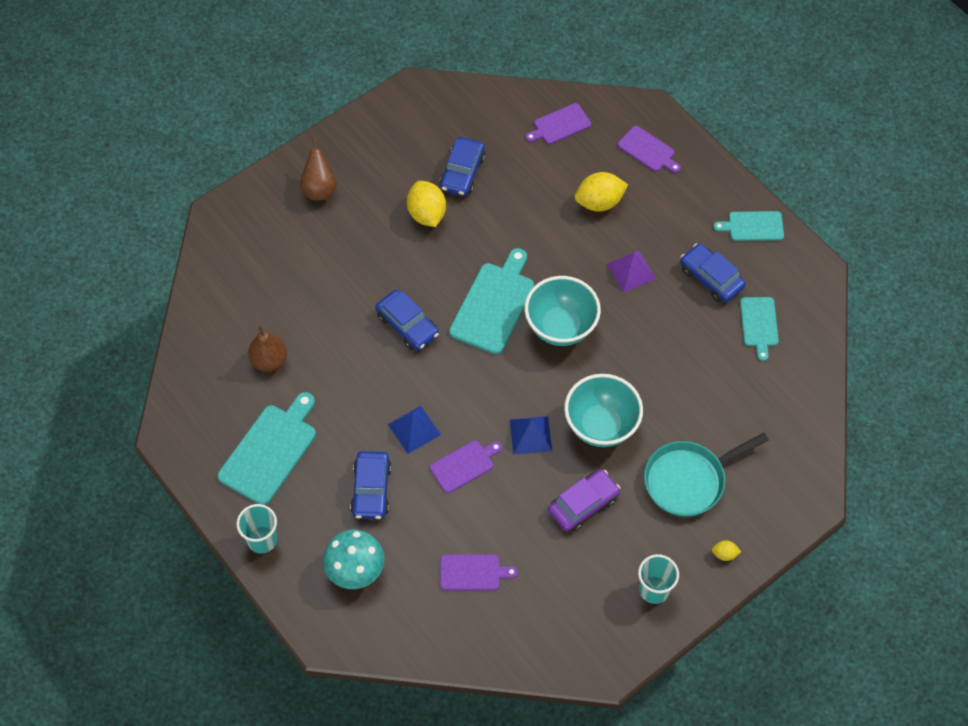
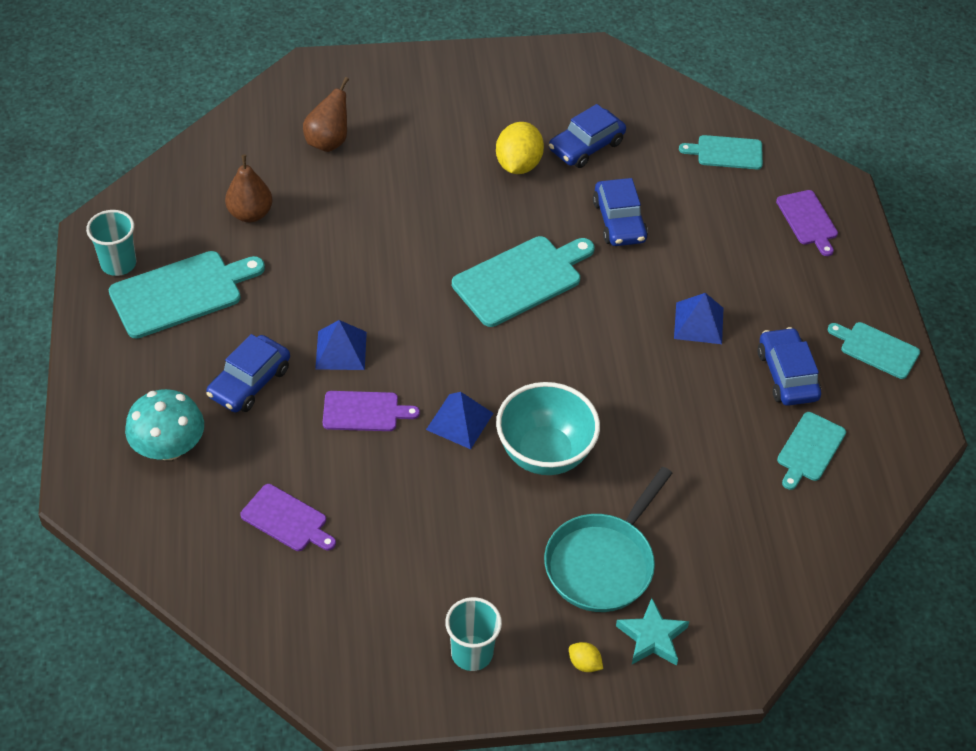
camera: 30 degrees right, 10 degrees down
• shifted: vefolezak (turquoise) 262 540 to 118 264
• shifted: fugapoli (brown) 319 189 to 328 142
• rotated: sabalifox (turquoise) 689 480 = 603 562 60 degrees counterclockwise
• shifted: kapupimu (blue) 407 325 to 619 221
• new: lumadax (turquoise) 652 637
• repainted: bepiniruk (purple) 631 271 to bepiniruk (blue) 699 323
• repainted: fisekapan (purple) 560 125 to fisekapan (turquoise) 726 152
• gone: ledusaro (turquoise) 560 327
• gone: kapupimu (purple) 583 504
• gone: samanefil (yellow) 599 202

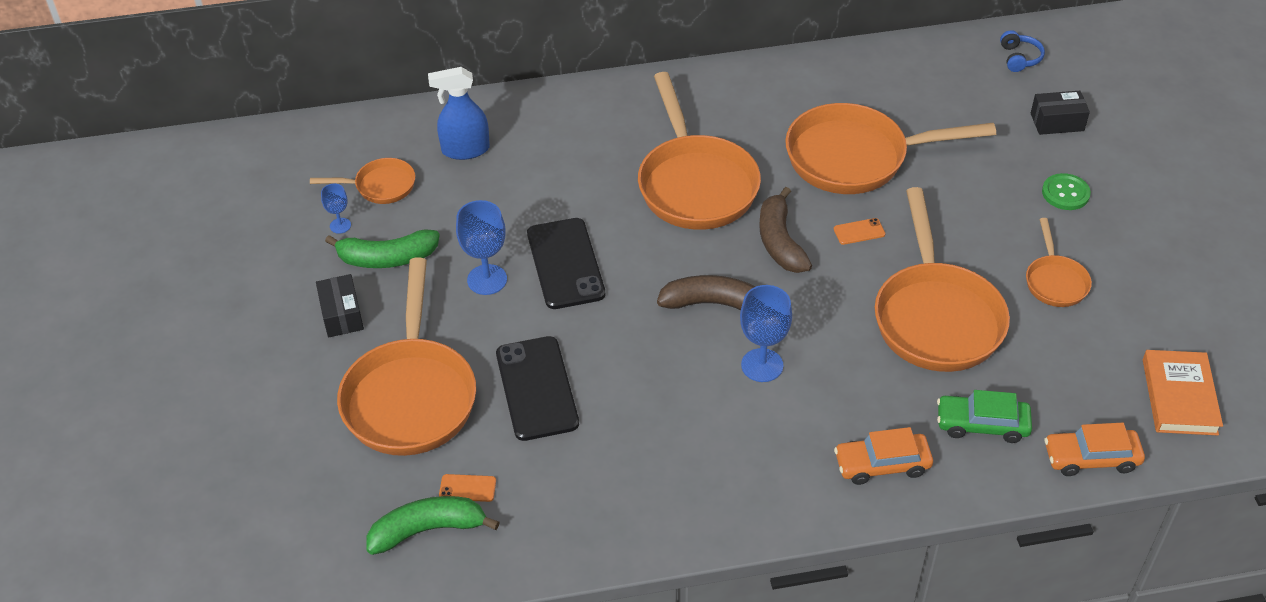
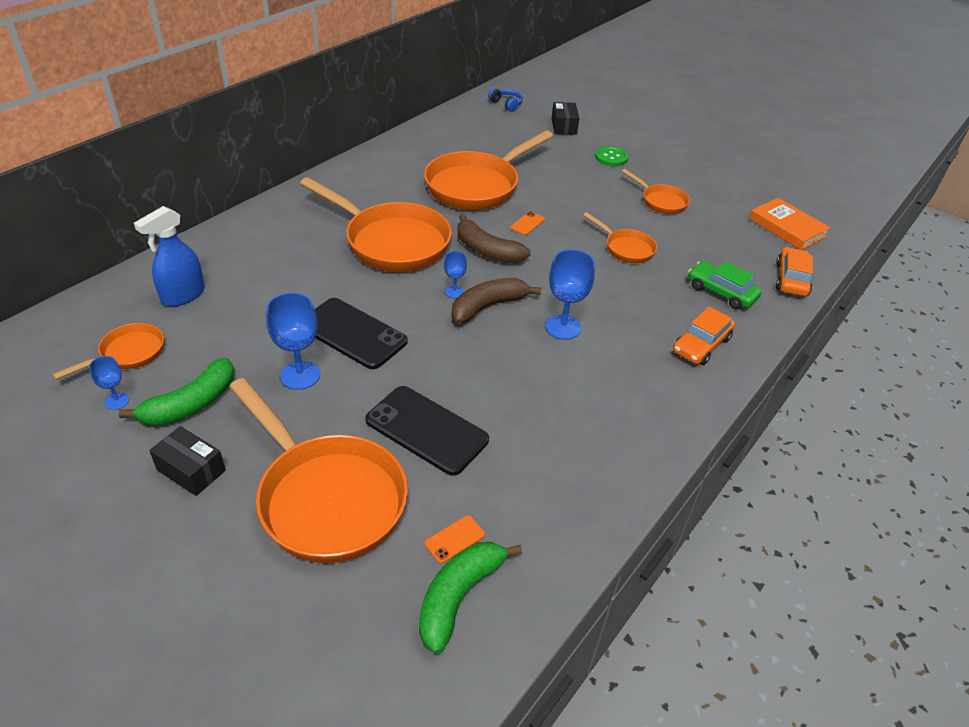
camera: 45 degrees left, 5 degrees down
• new: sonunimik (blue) 454 292
• rotated: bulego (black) 1057 122 = 564 126 45 degrees counterclockwise
• scaled: sabalifox (orange) 936 317 = 626 248 x0.50
• rotated: kapupimu (green) 982 424 = 721 292 75 degrees clockwise
• rotated: kapupimu (orange) 1091 458 = 791 279 150 degrees clockwise

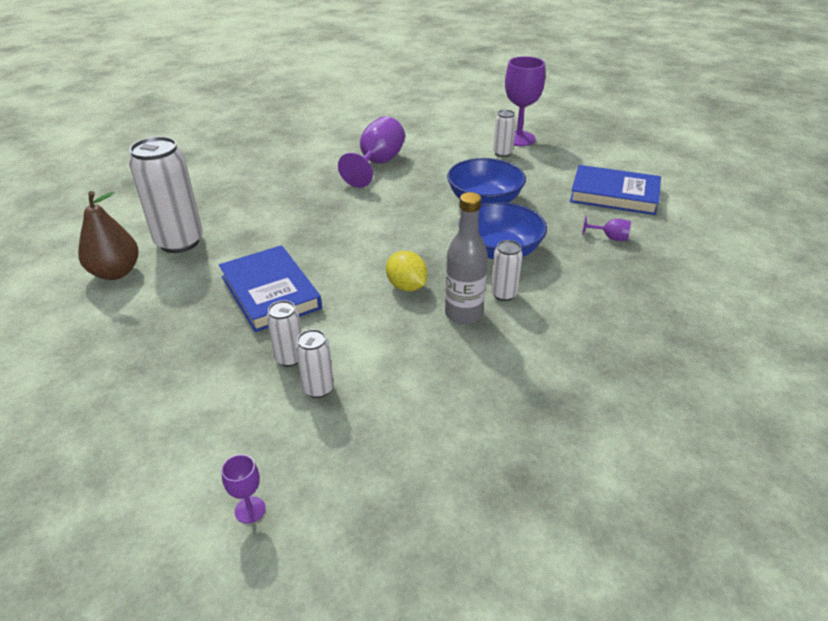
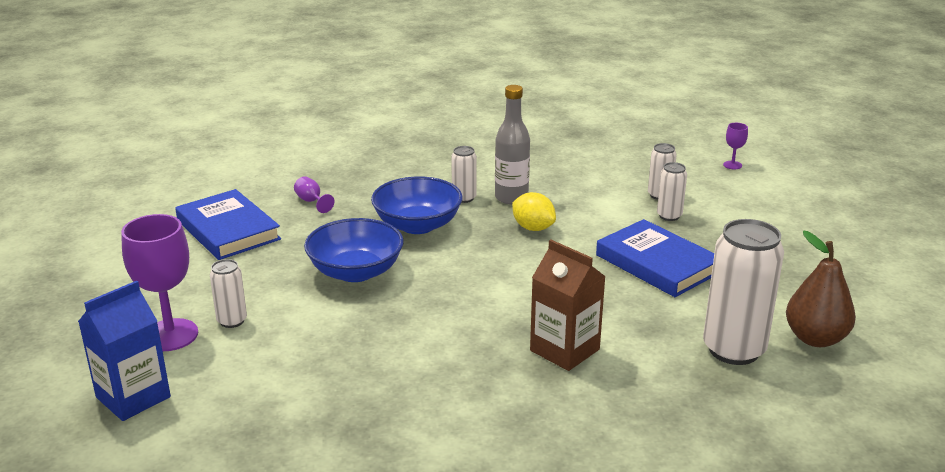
camera: 145 degrees left, 10 degrees down
• new: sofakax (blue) 133 397
• rotated: samanefil (yellow) 406 286 = 533 228 45 degrees counterclockwise
• new: sofakax (brown) 564 350
• rotated: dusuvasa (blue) 270 292 = 657 264 45 degrees counterclockwise
• gone: sonunimik (purple) 377 164

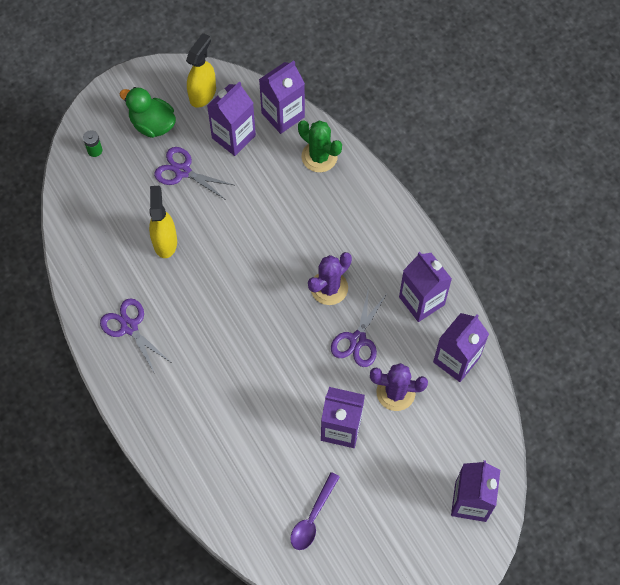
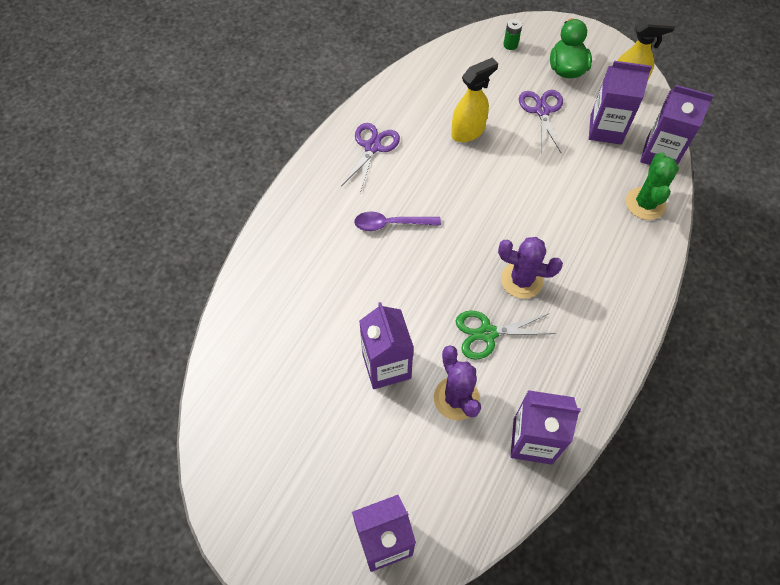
camera: 60 degrees right, 5 degrees down
• shifted: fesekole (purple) 312 517 to 391 224
• repainted: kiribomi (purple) 357 340 to kiribomi (green) 487 333
• gone: sofakax (purple) 421 301

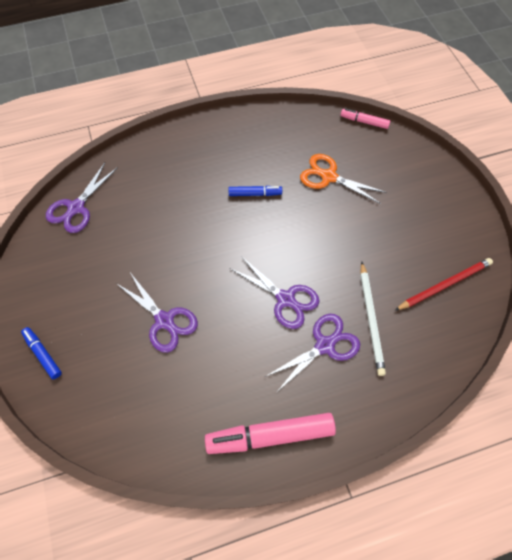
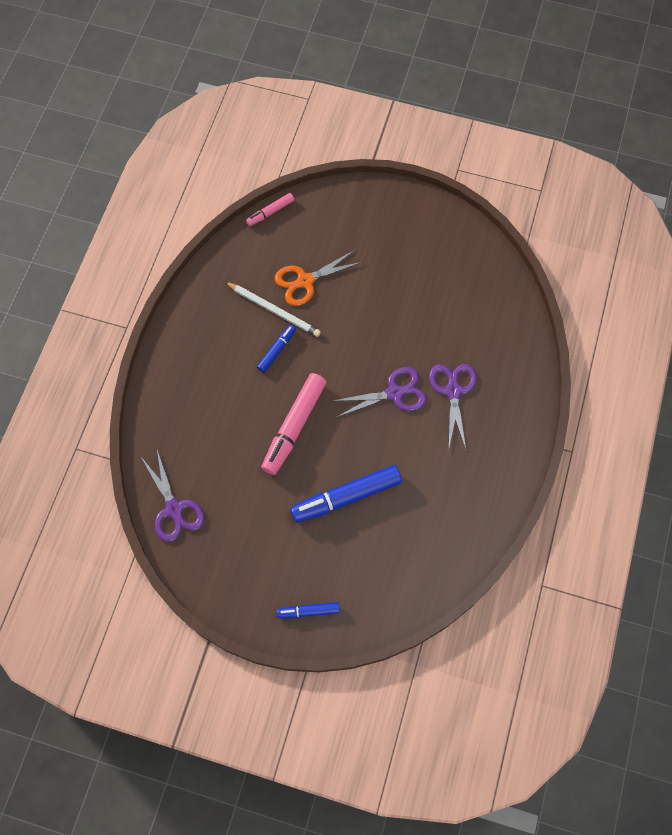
camera: 55 degrees left, 5 degrees up
• shifted: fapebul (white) 371 319 to 274 310
• shifted: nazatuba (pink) 270 435 to 294 426
• swapped: kiribomi (purple) 164 320 to nazatuba (blue) 346 497
• gone: fapebul (red) 444 285

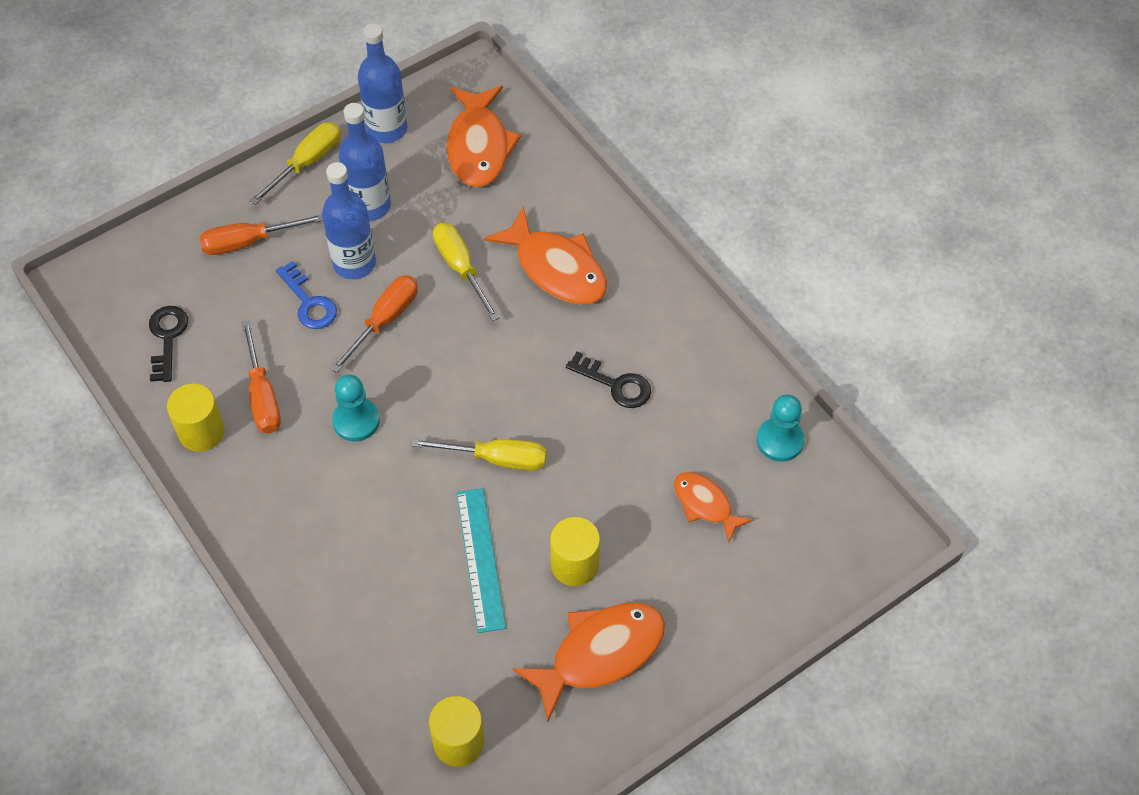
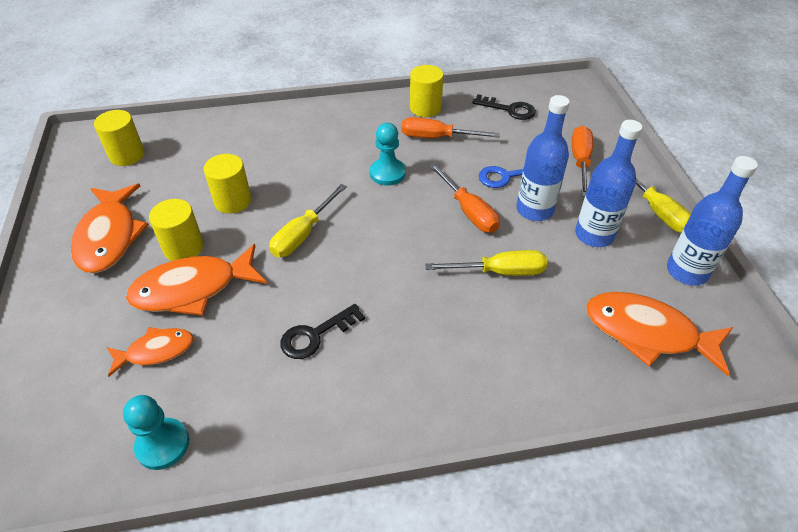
camera: 115 degrees right, 10 degrees down
• shifted: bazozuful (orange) 556 268 to 193 289
• swapped: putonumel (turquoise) 480 559 to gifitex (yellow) 233 201

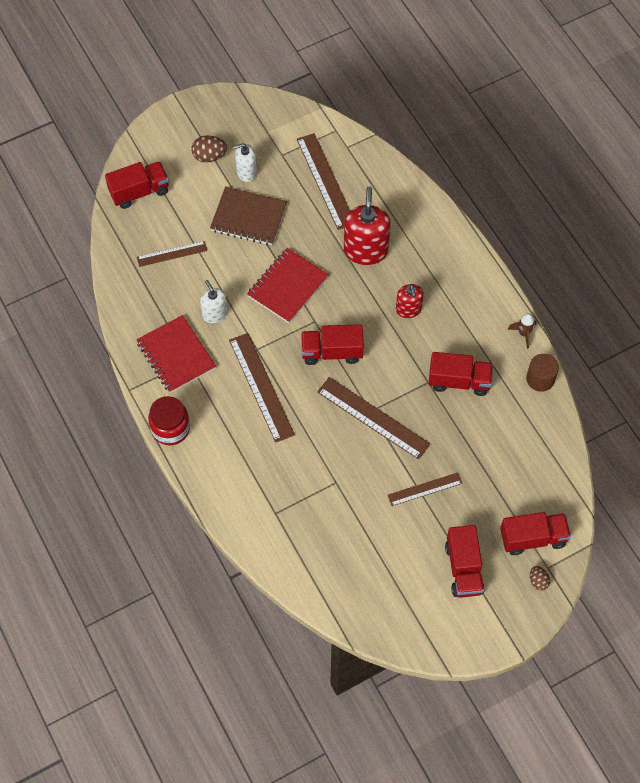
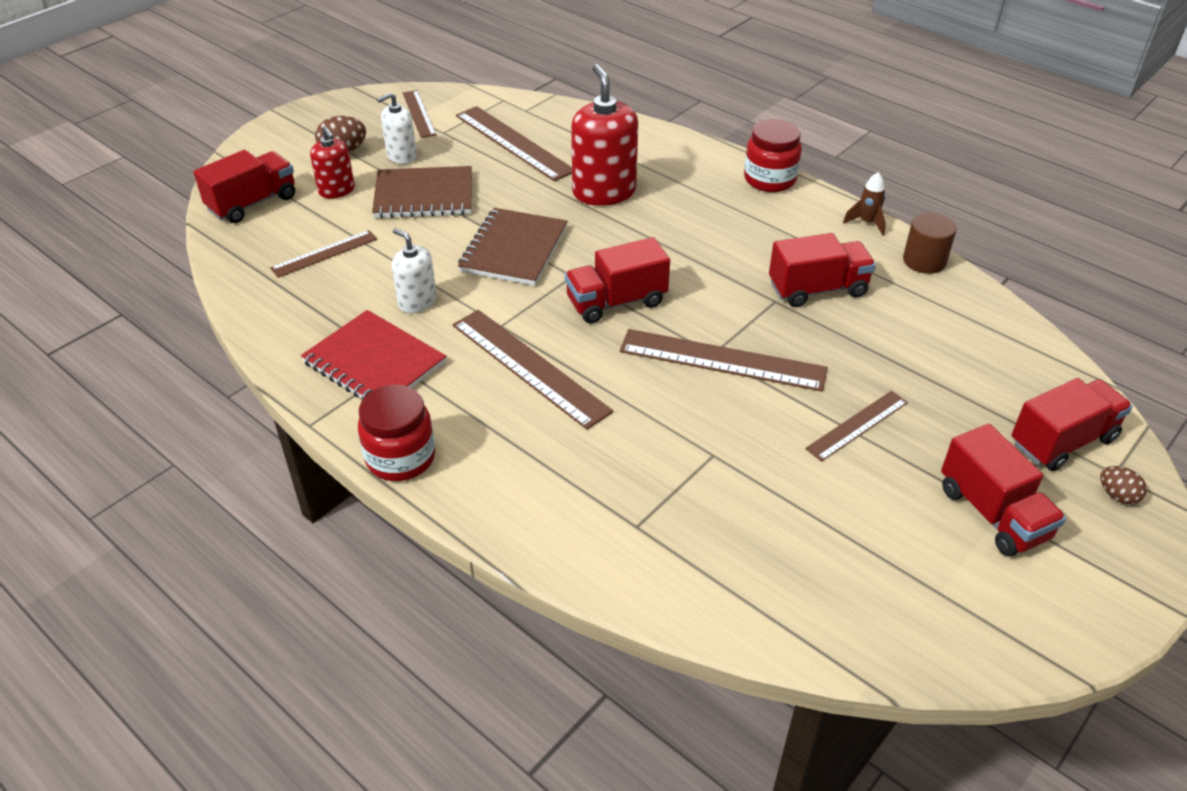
camera: 20 degrees left, 20 degrees down
• shifted: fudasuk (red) 408 309 to 336 190
• new: putonumel (brown) 419 113
• repainted: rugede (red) 288 287 to rugede (brown) 514 249
• new: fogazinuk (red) 769 179

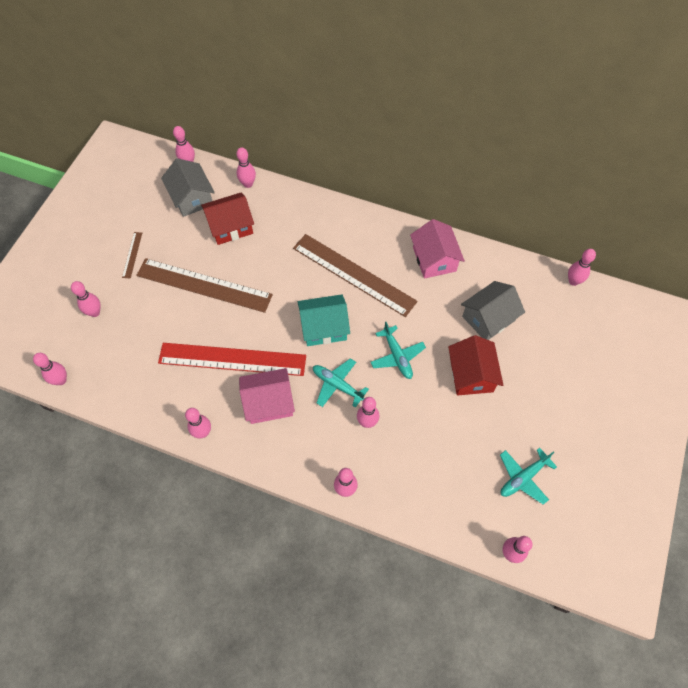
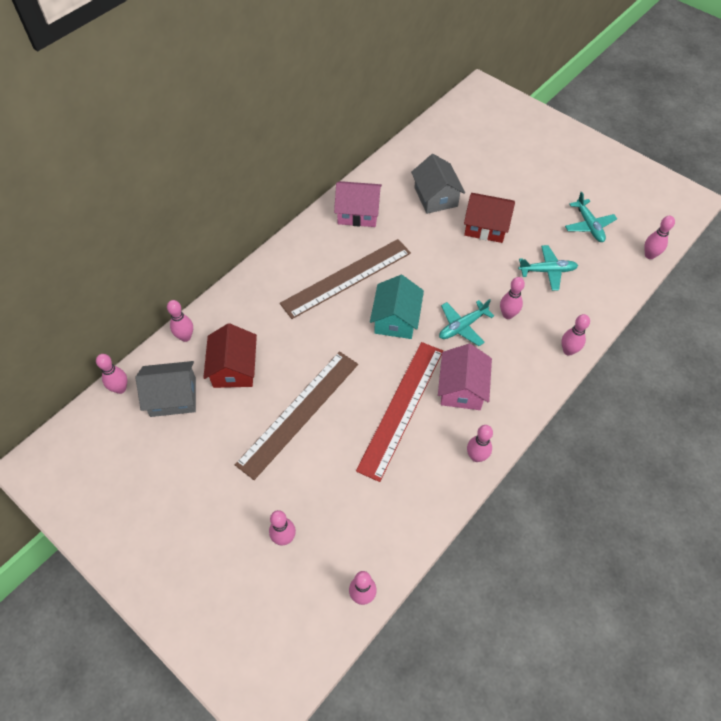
camera: 70 degrees left, 5 degrees down
• shifted: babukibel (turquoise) 397 356 to 547 271
• gone: putonumel (brown) 132 255
• gone: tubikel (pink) 573 281

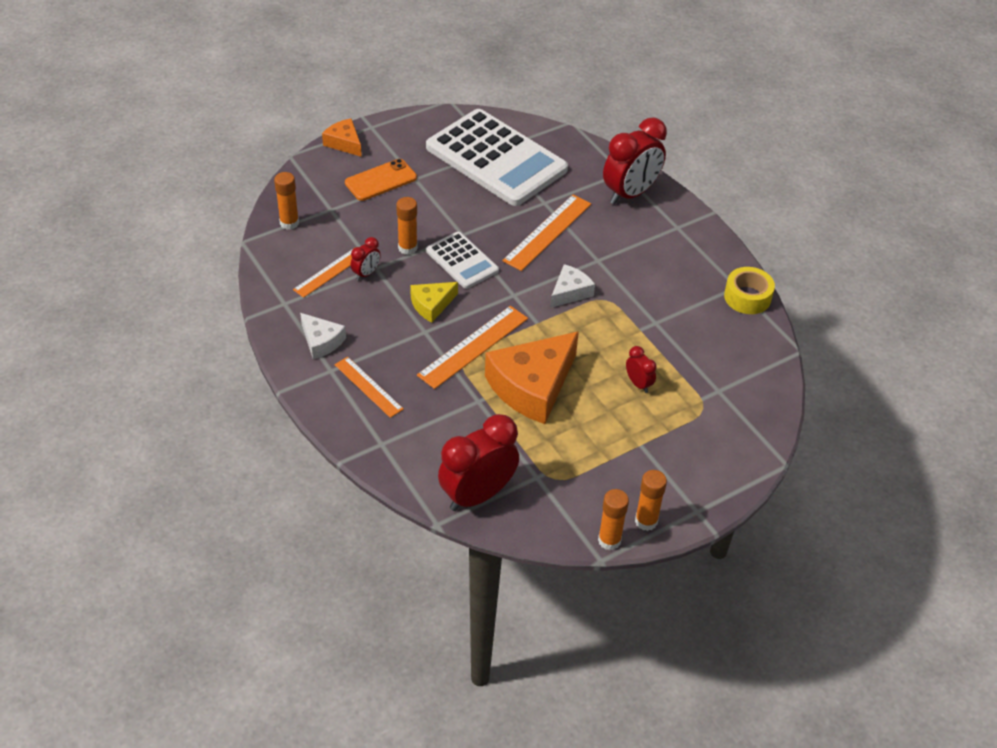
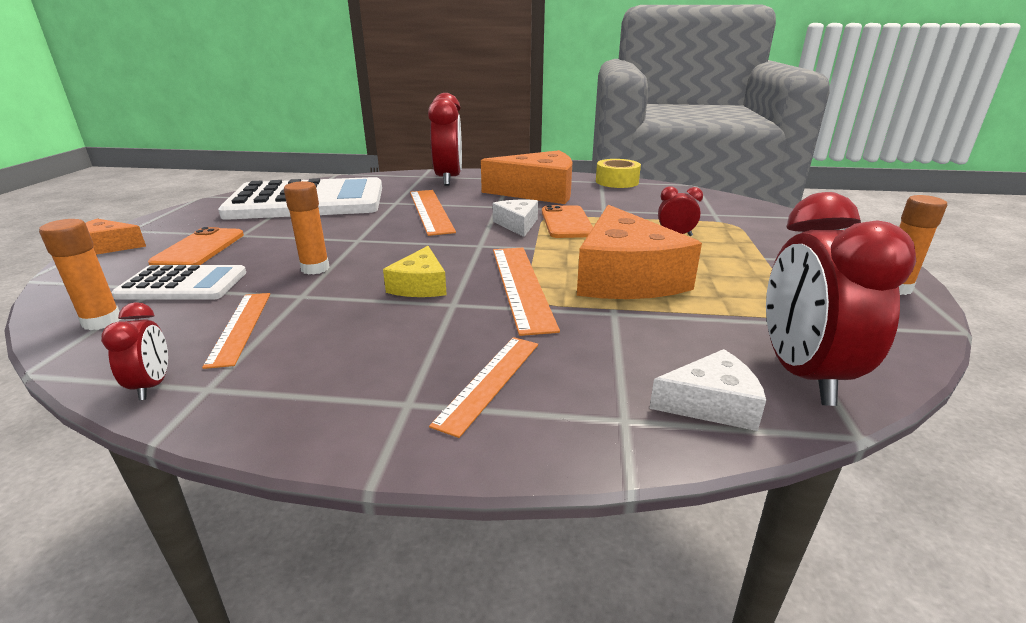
camera: 50 degrees left, 20 degrees down
• shifted: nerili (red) 366 273 to 152 385
• shifted: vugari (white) 462 261 to 183 284
• rotated: putonumel (orange) 368 387 = 489 381 60 degrees counterclockwise
• new: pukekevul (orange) 538 192
• new: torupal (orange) 567 222
• shifted: pukekevul (white) 321 341 to 711 404
• gone: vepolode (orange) 609 540

